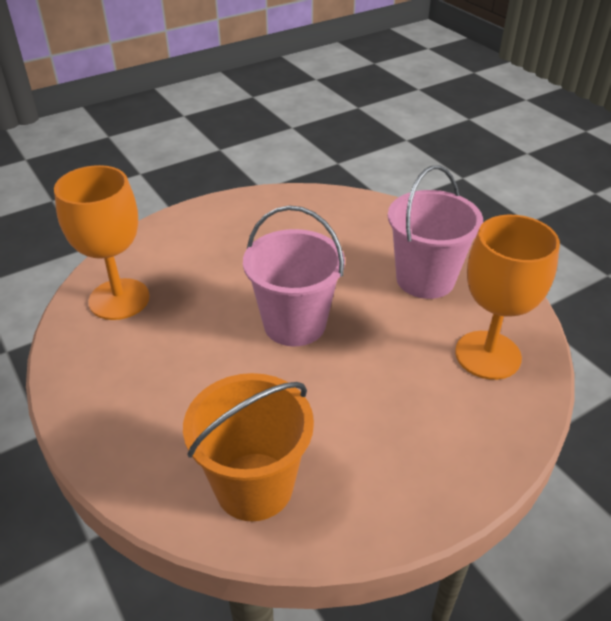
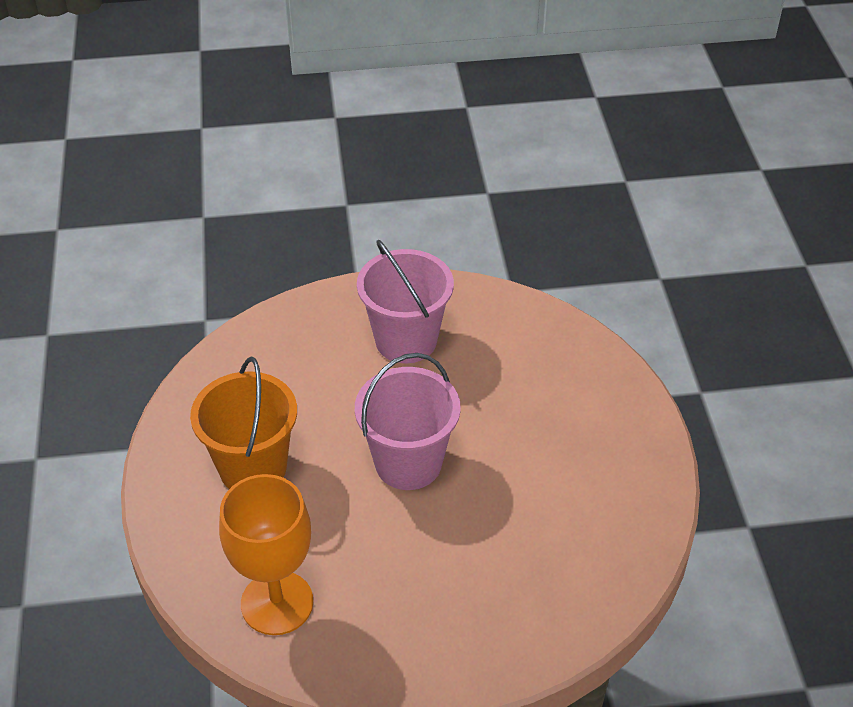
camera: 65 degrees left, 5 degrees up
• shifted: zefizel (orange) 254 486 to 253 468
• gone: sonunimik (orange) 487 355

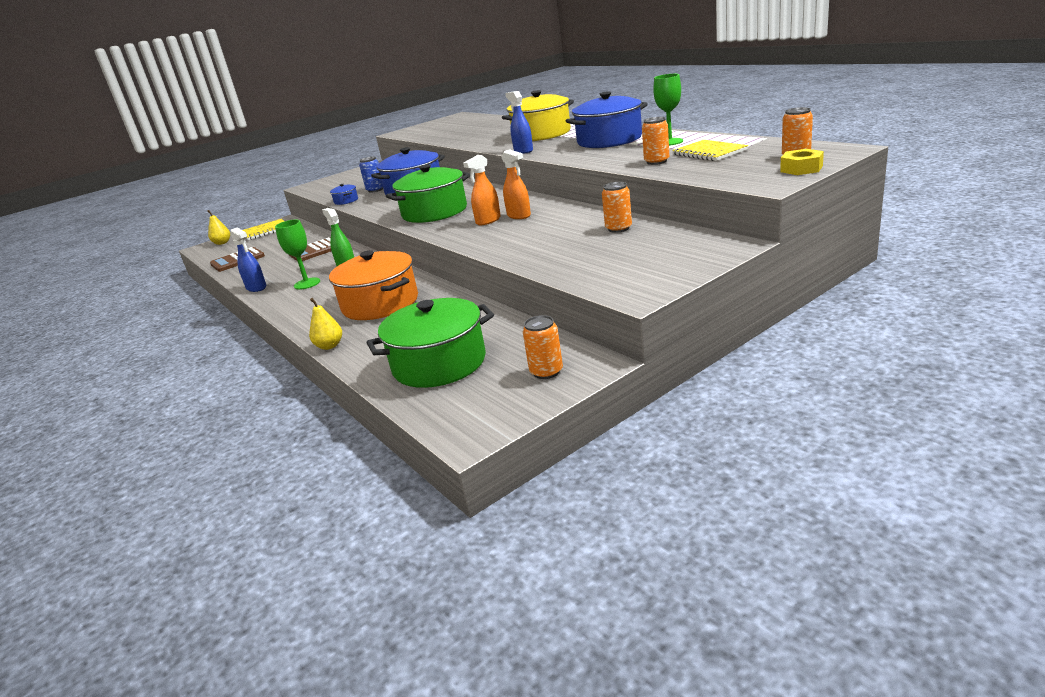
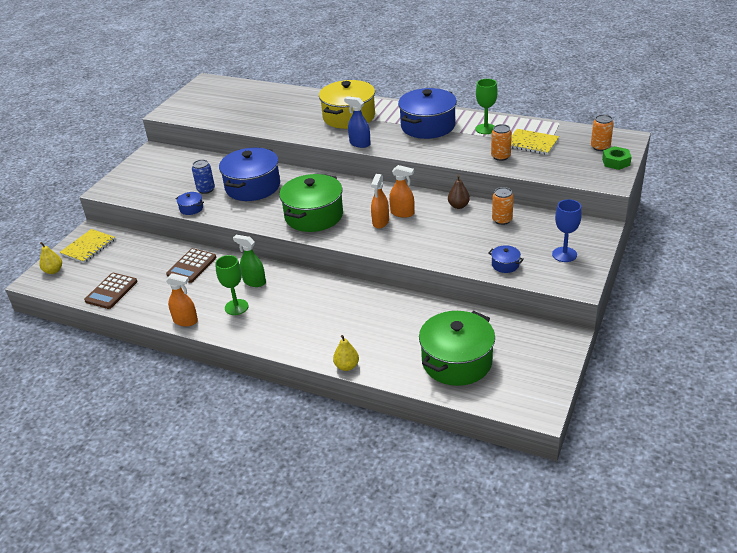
camera: 30 degrees left, 10 degrees up
• repainted: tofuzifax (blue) 256 288 to tofuzifax (orange) 185 321
• new: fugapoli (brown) 458 206
• new: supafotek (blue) 505 265
• new: sonunimik (blue) 564 254
• repainted: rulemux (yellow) 801 169 to rulemux (green) 616 162
• gone: supafotek (orange) 380 303
• gone: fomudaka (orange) 546 372

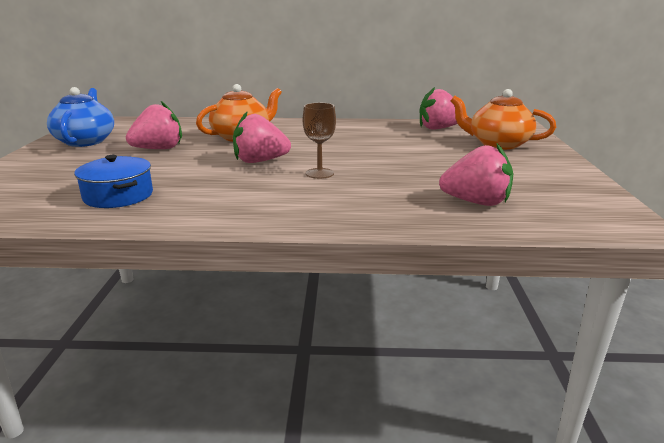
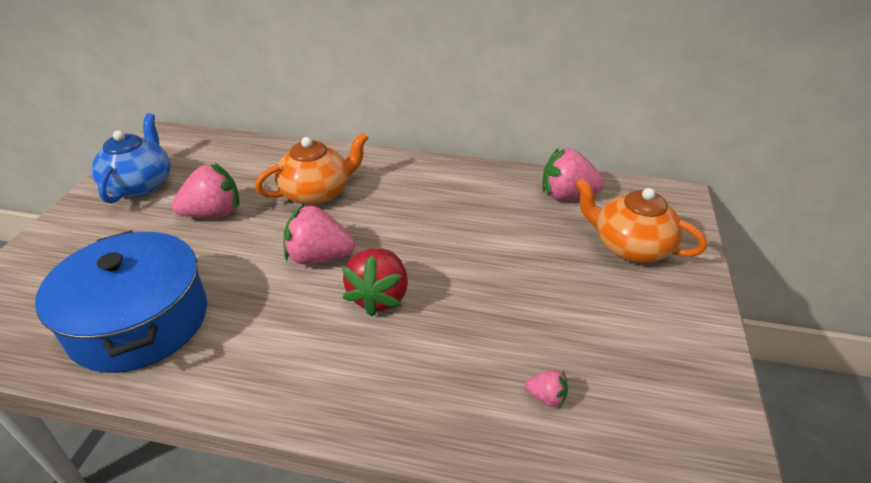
camera: 10 degrees right, 15 degrees up
• scaled: supafotek (blue) 118 196 = 139 321 x1.75
• swapped: sonunimik (brown) 319 173 to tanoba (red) 379 297
• scaled: tanoba (pink) 476 202 = 546 397 x0.48

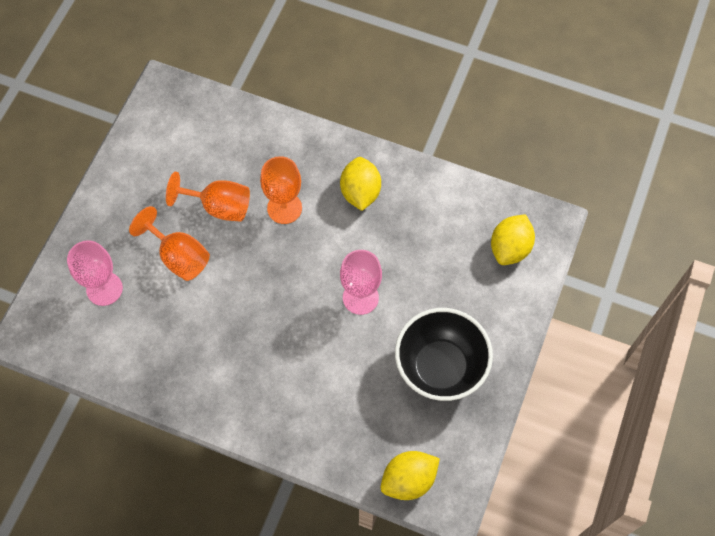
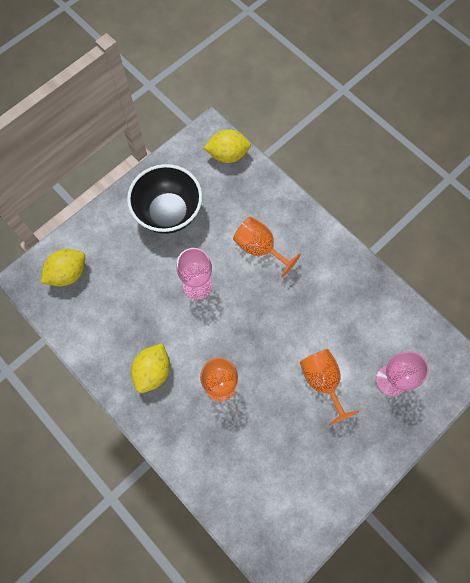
camera: 155 degrees left, 5 degrees up
• shifted: sonunimik (orange) 219 207 to 259 248

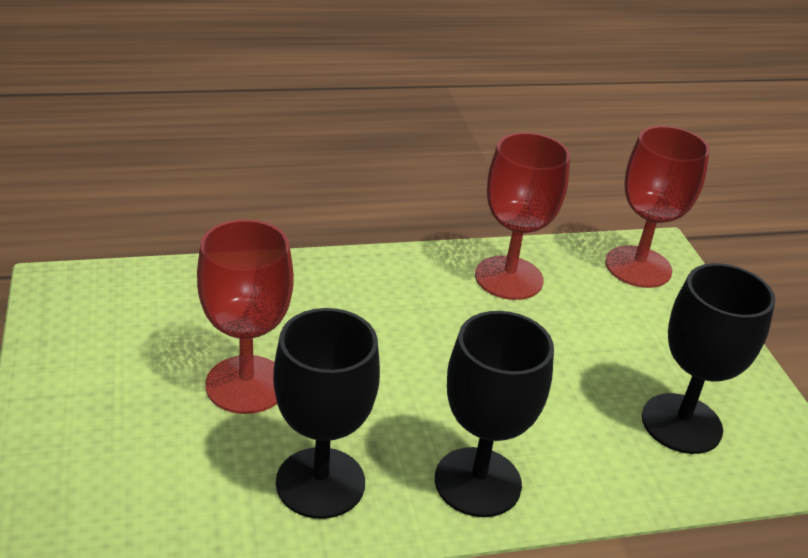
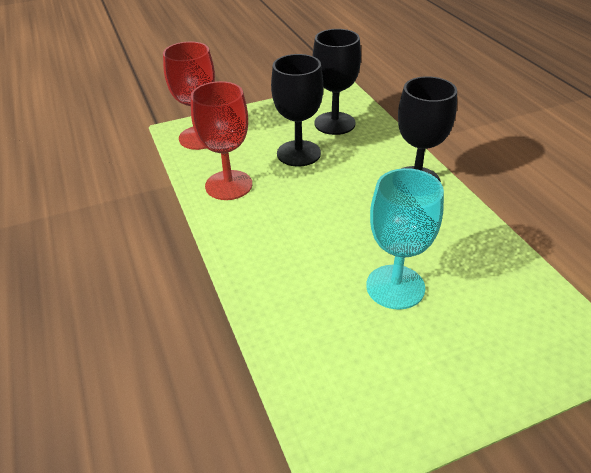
camera: 95 degrees left, 5 degrees up
• shifted: sonunimik (black) 320 483 to 298 153
• repainted: sonunimik (red) 246 384 to sonunimik (turquoise) 395 287

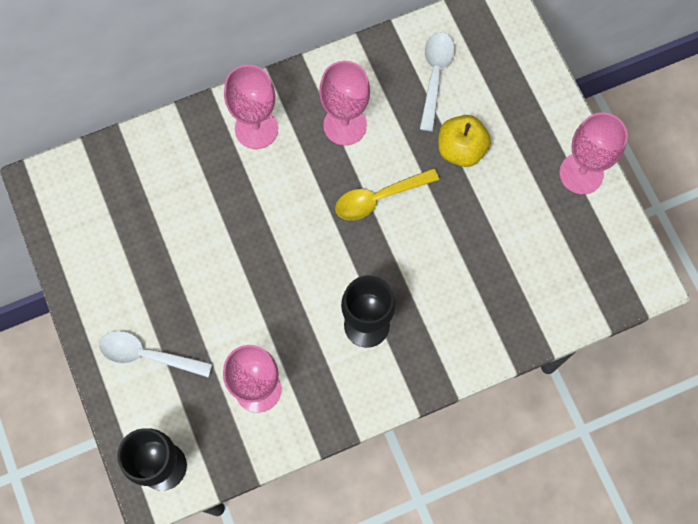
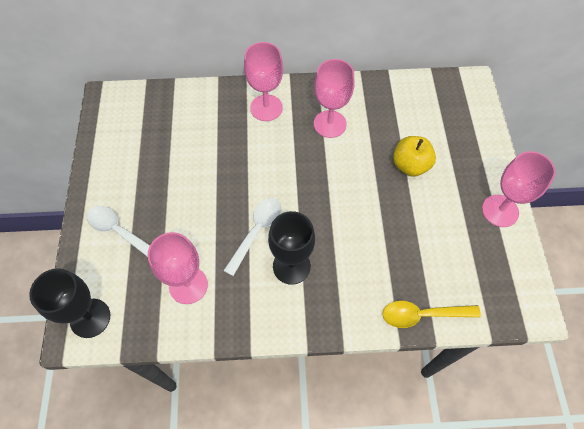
camera: 20 degrees right, 10 degrees down
• shifted: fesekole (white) 435 76 to 256 231
• shifted: fesekole (yellow) 379 198 to 423 315

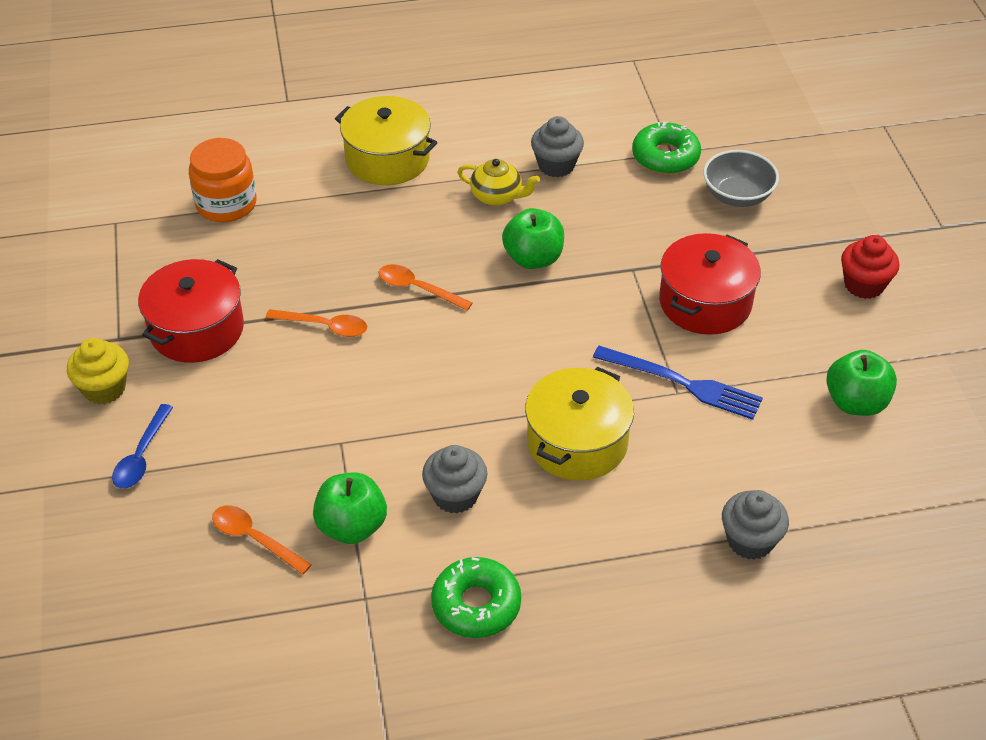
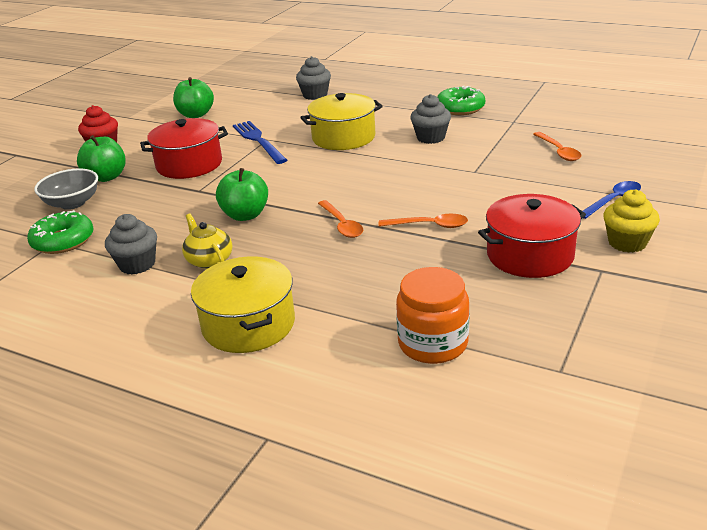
camera: 140 degrees left, 15 degrees down
• shifted: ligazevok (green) 352 526 to 106 177
• rotated: fesekole (orange) 325 326 = 430 225 135 degrees clockwise

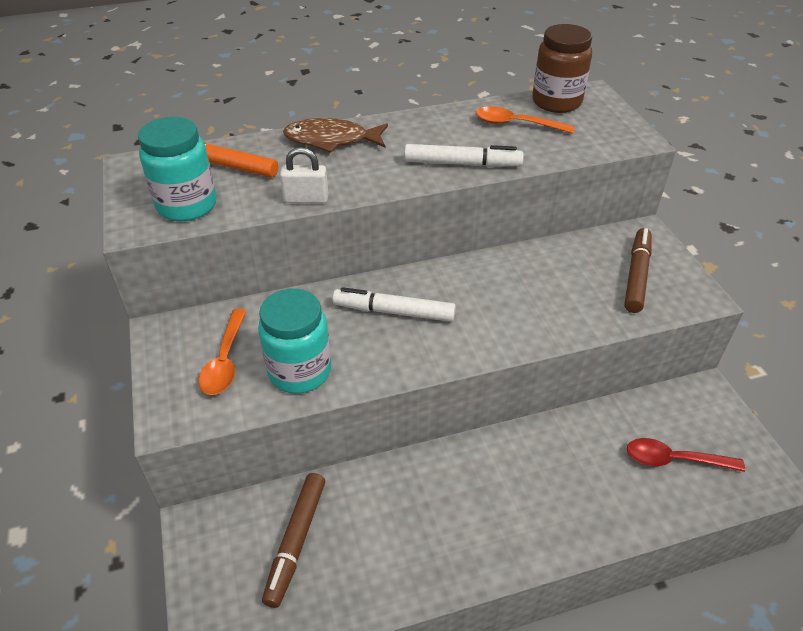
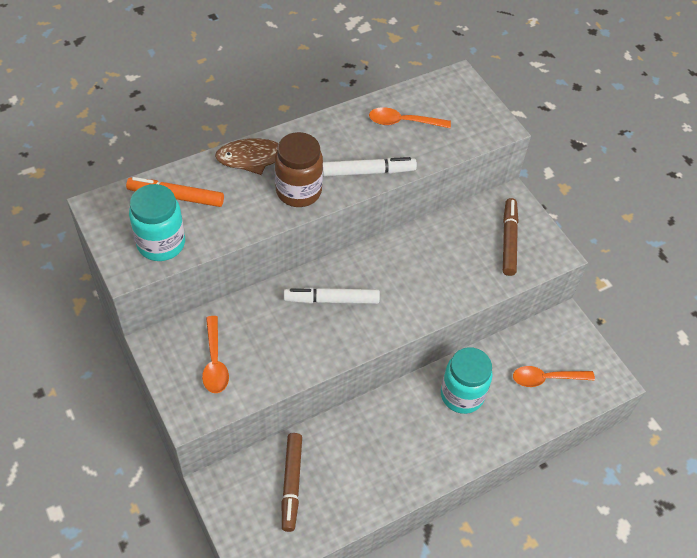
camera: 15 degrees left, 10 degrees up
• shifted: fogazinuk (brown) 556 102 to 298 191
• shifted: fogazinuk (turquoise) 300 371 to 462 395
• repainted: fesekole (red) 674 460 to fesekole (orange) 546 379
• gone: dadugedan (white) 306 199

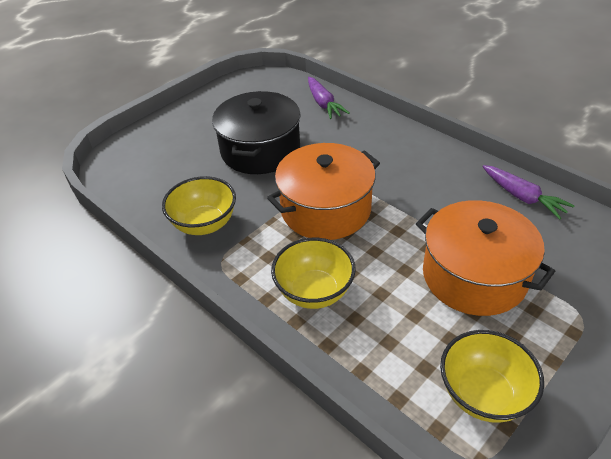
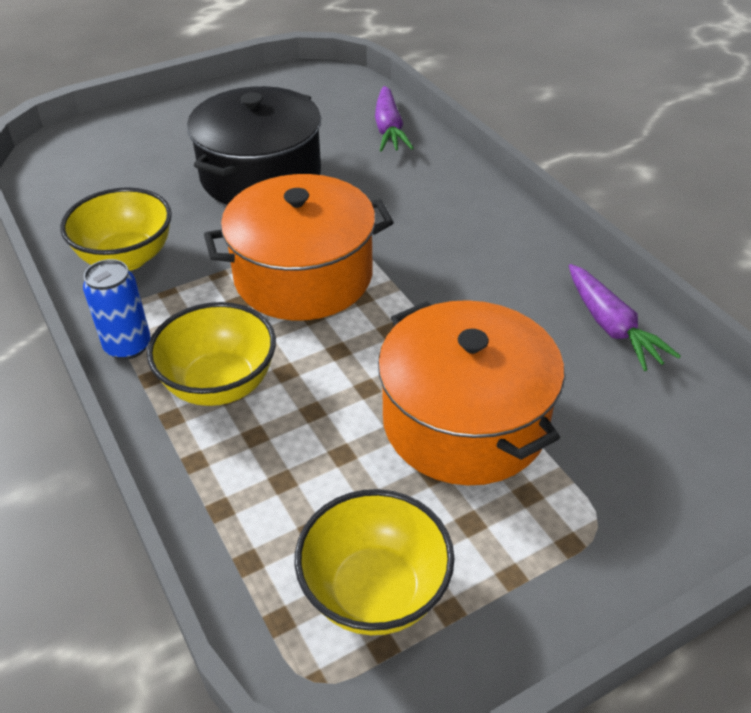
camera: 15 degrees right, 0 degrees up
• new: fomudaka (blue) 128 346

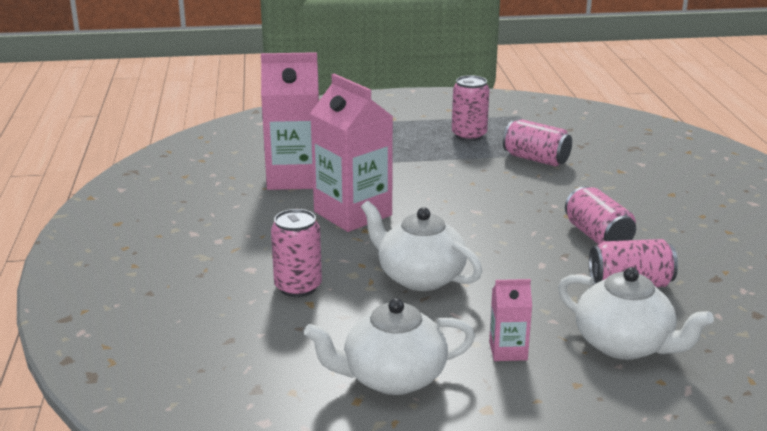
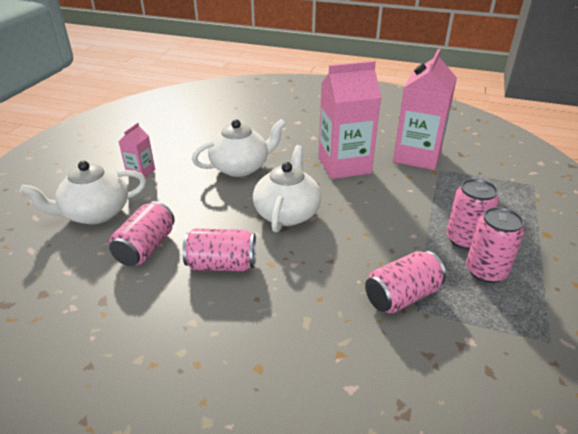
camera: 115 degrees right, 10 degrees up
• shifted: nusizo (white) 392 378 to 287 213
• shifted: fomudaka (pink) 298 287 to 464 239

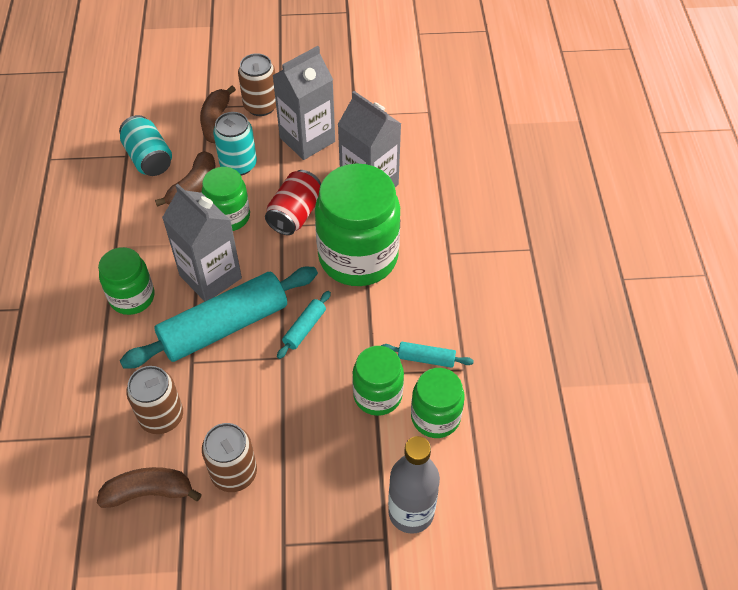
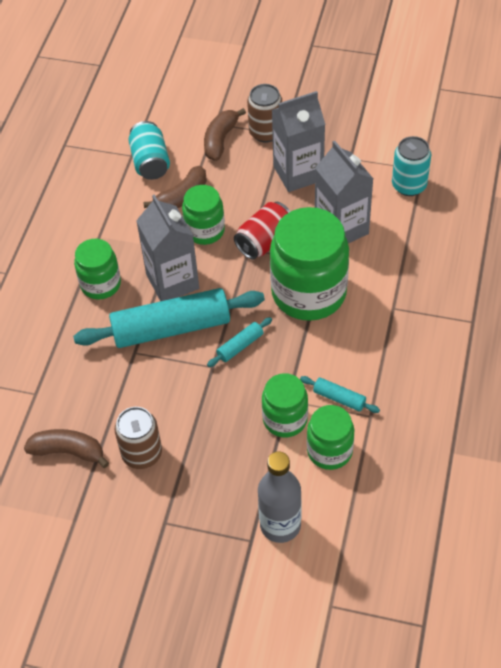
camera: 20 degrees right, 0 degrees up
• shifted: fomudaka (turquoise) 238 164 to 409 185
• gone: fomudaka (brown) 162 417

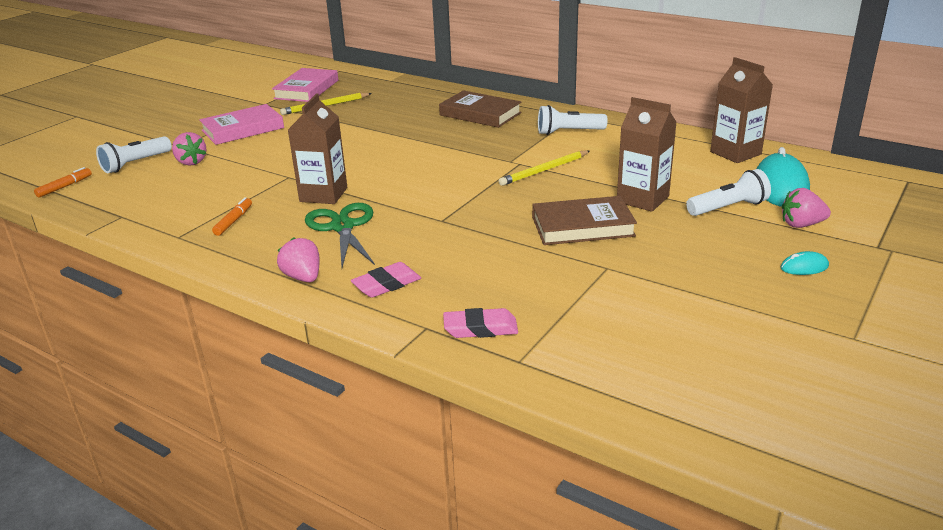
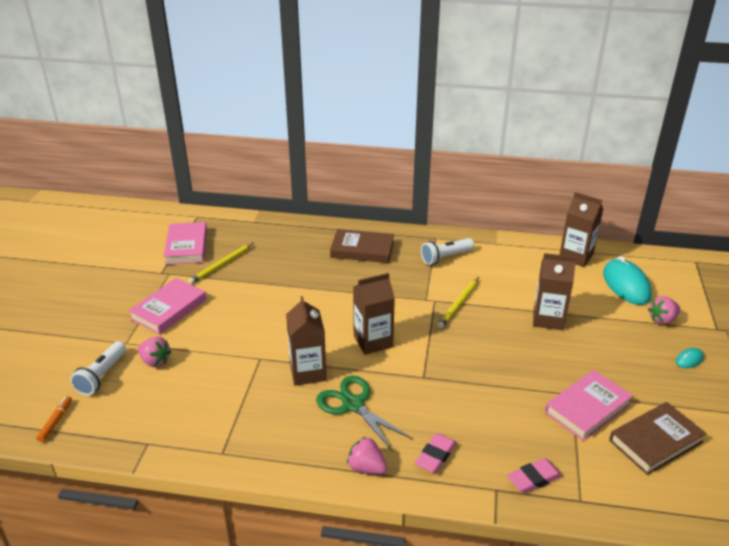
camera: 25 degrees left, 5 degrees up
• new: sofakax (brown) 373 341
• new: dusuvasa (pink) 587 408
• shifted: dusuvasa (brown) 582 226 to 655 441
• gone: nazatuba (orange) 234 221
• gone: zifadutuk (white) 728 208

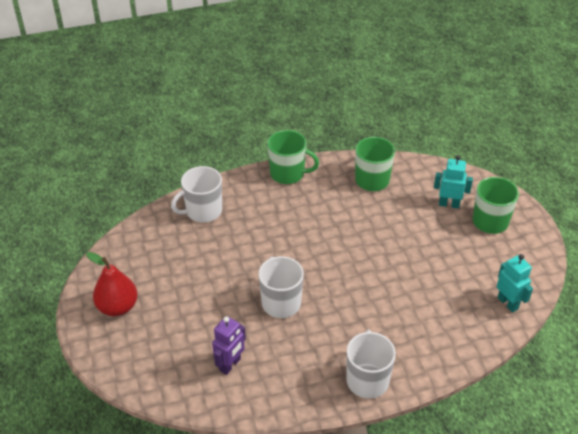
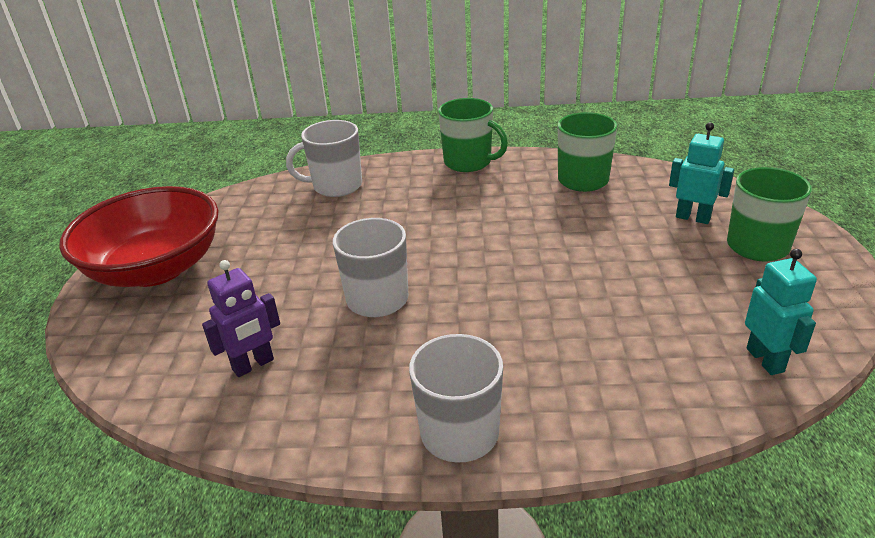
camera: 20 degrees right, 10 degrees down
• swapped: fugapoli (red) 117 307 to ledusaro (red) 156 269

